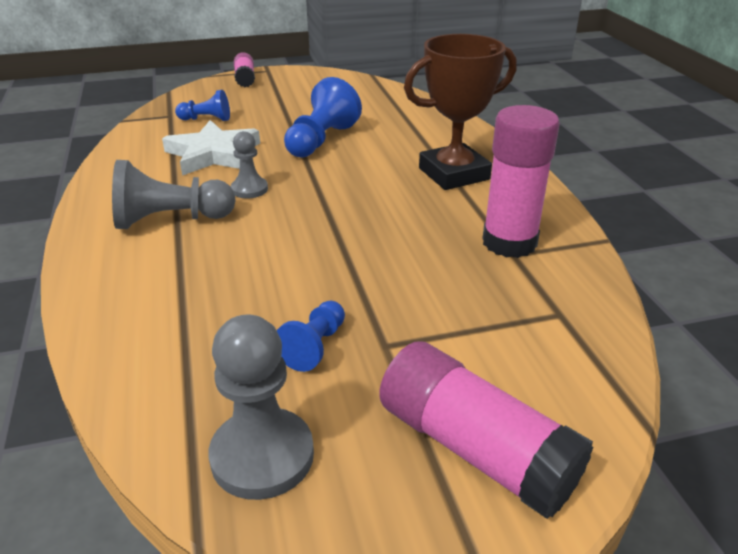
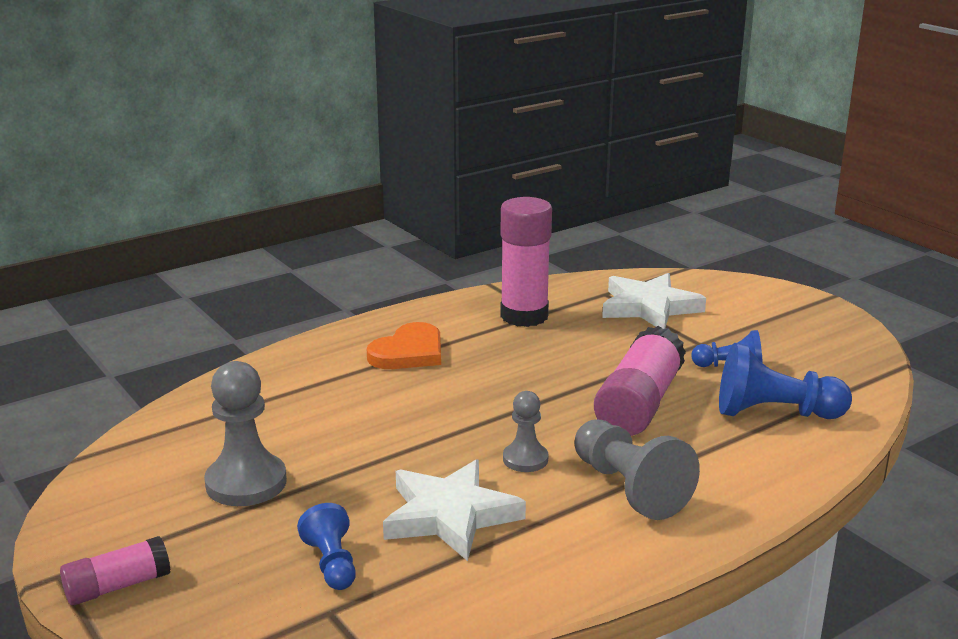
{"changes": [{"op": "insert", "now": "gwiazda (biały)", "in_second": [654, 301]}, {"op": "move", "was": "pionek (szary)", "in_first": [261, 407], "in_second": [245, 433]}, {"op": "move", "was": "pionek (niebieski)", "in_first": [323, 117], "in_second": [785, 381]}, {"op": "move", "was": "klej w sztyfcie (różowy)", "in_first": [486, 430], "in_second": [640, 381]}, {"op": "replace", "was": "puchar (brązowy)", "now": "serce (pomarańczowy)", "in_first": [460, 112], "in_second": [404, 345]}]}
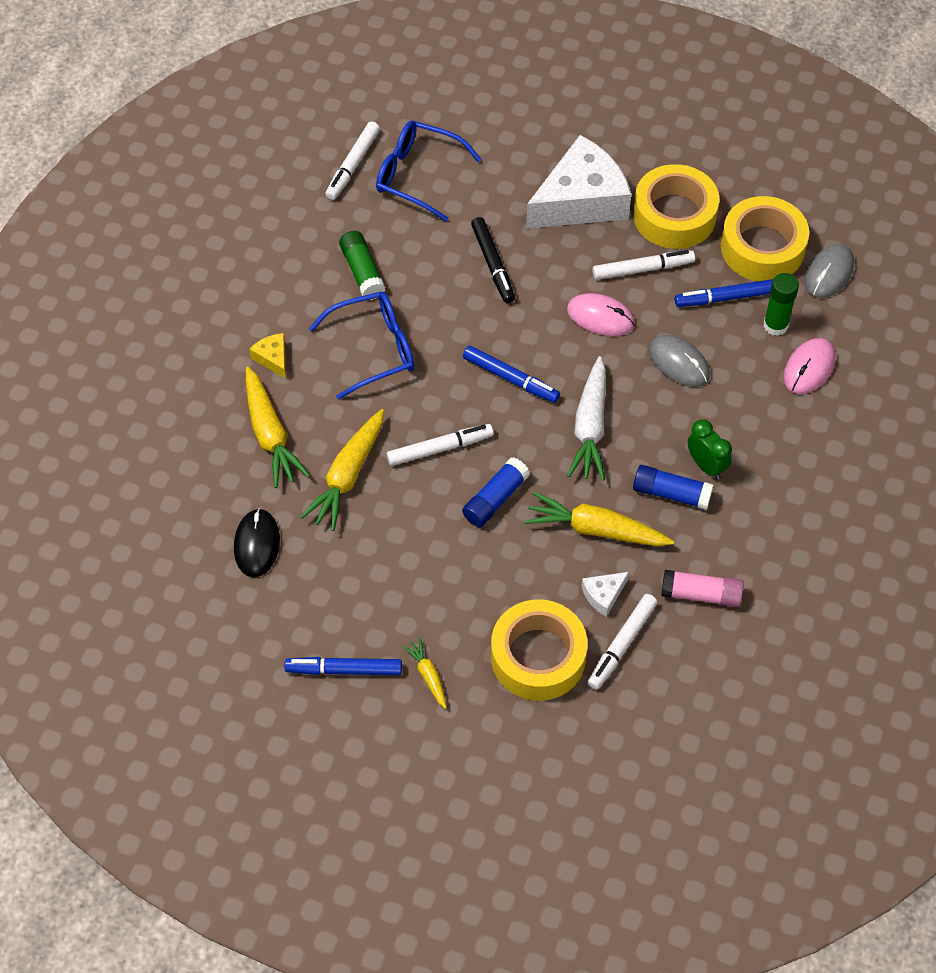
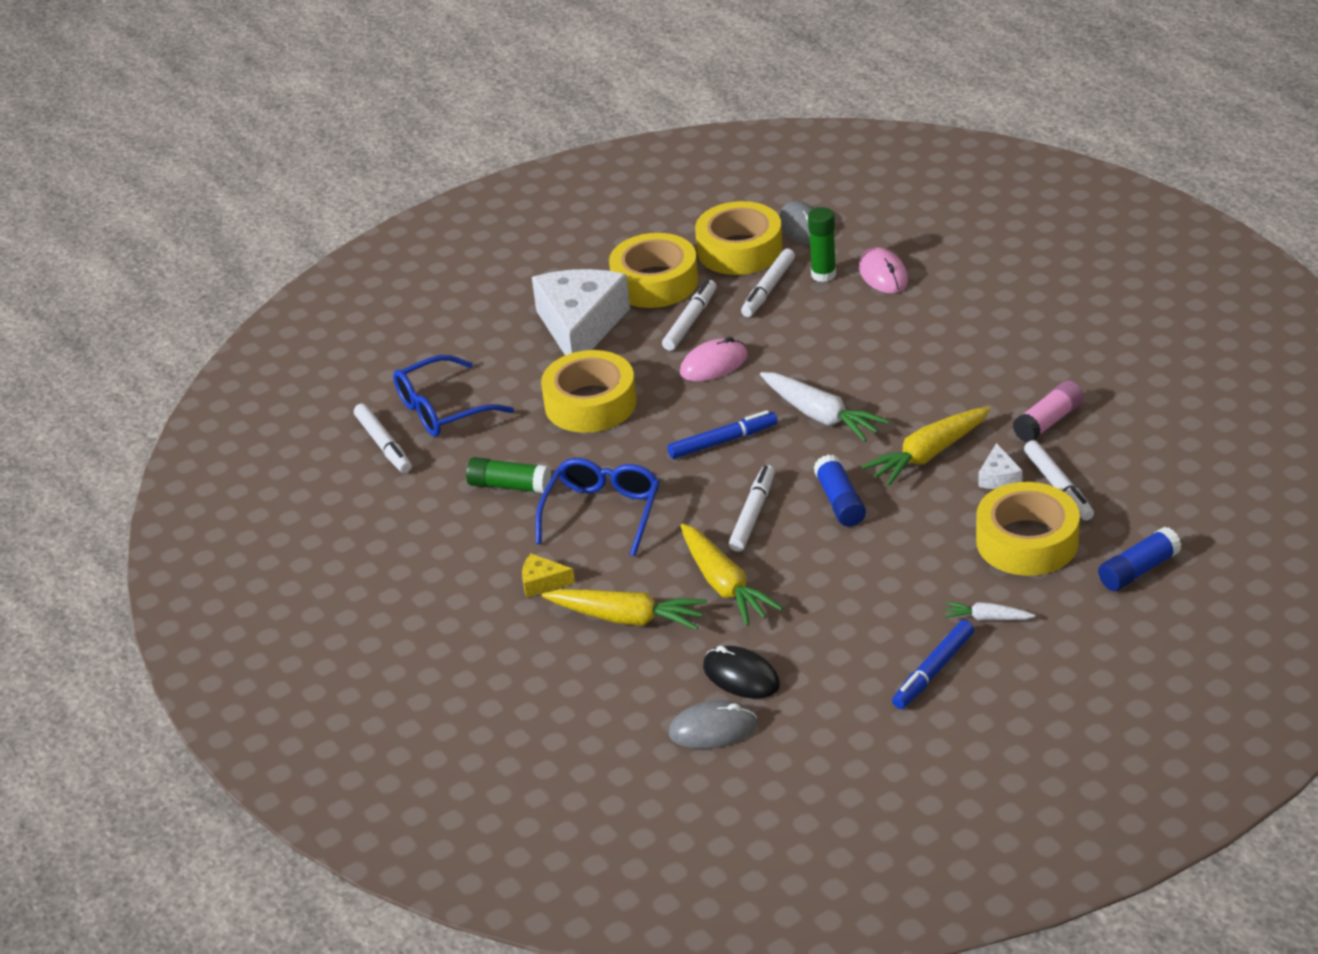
{"changes": [{"op": "delete", "was": "budzik (zielony)", "in_first": [709, 449]}, {"op": "move", "was": "klej w sztyfcie (niebieski)", "in_first": [673, 487], "in_second": [1140, 559]}, {"op": "move", "was": "myszka (szary)", "in_first": [679, 361], "in_second": [713, 724]}, {"op": "replace", "was": "flamaster (czarny)", "now": "taśma klejąca (żółty)", "in_first": [493, 260], "in_second": [589, 391]}, {"op": "recolor", "was": "marchewka (żółty)", "now": "marchewka (biały)", "in_first": [424, 673], "in_second": [989, 611]}, {"op": "recolor", "was": "flamaster (niebieski)", "now": "flamaster (biały)", "in_first": [724, 293], "in_second": [768, 283]}]}
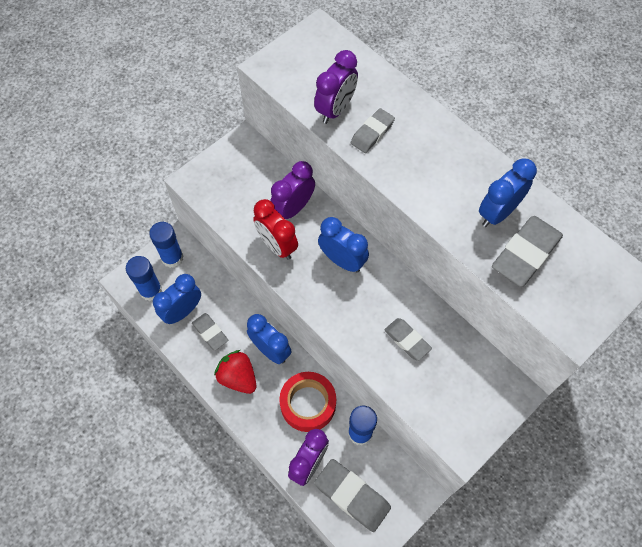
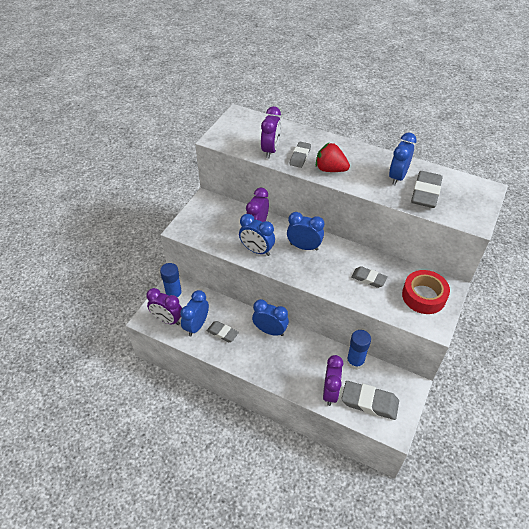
{"changes": [{"op": "move", "was": "truskawka (czerwony)", "in_first": [235, 372], "in_second": [333, 157]}, {"op": "move", "was": "taśma klejąca (czerwony)", "in_first": [307, 402], "in_second": [426, 292]}, {"op": "replace", "was": "klej w sztyfcie (niebieski)", "now": "budzik (fioletowy)", "in_first": [144, 278], "in_second": [164, 306]}, {"op": "recolor", "was": "budzik (czerwony)", "now": "budzik (niebieski)", "in_first": [275, 229], "in_second": [257, 235]}]}
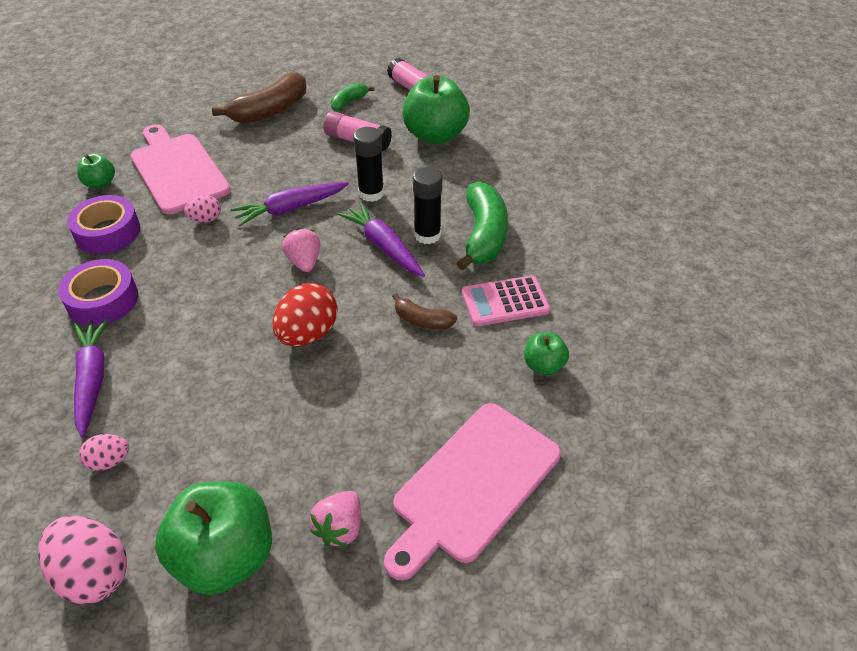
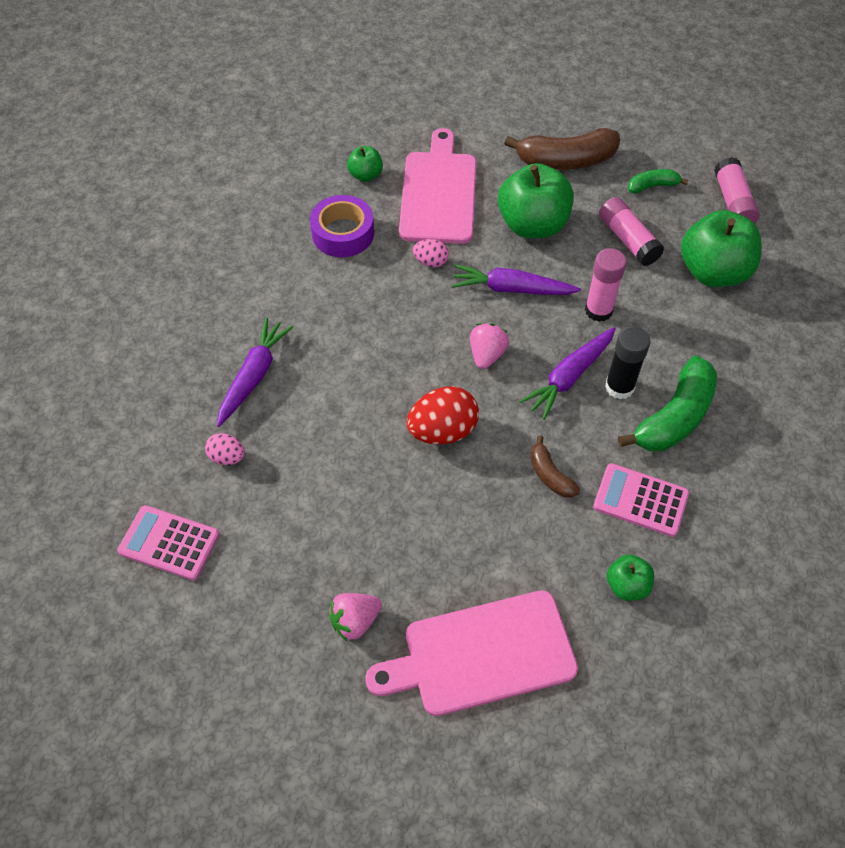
{"changes": [{"op": "delete", "was": "taśma klejąca (fioletowy)", "in_first": [98, 292]}, {"op": "move", "was": "jabłko (zielony)", "in_first": [213, 538], "in_second": [536, 200]}, {"op": "replace", "was": "jajko (różowy)", "now": "kalkulator (różowy)", "in_first": [82, 560], "in_second": [168, 542]}, {"op": "recolor", "was": "klej w sztyfcie (czarny)", "now": "klej w sztyfcie (różowy)", "in_first": [368, 164], "in_second": [605, 285]}, {"op": "rotate", "was": "marchewka (fioletowy)", "in_first": [381, 240], "in_second": [567, 373], "clockwise": -135}]}
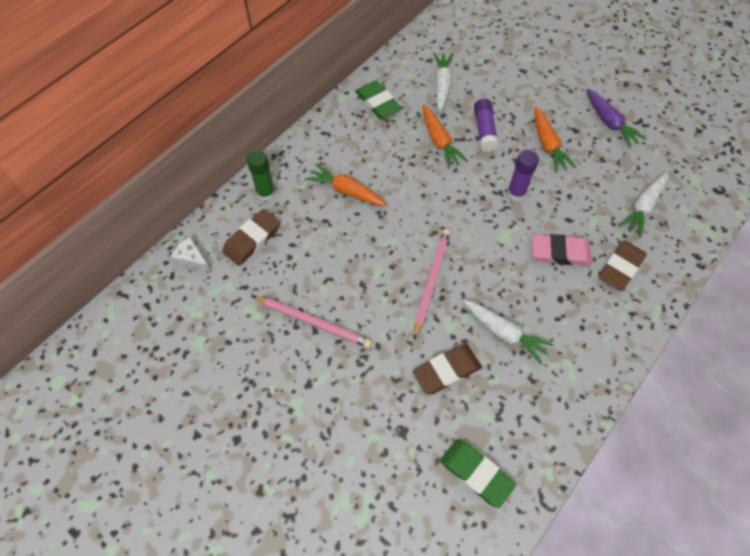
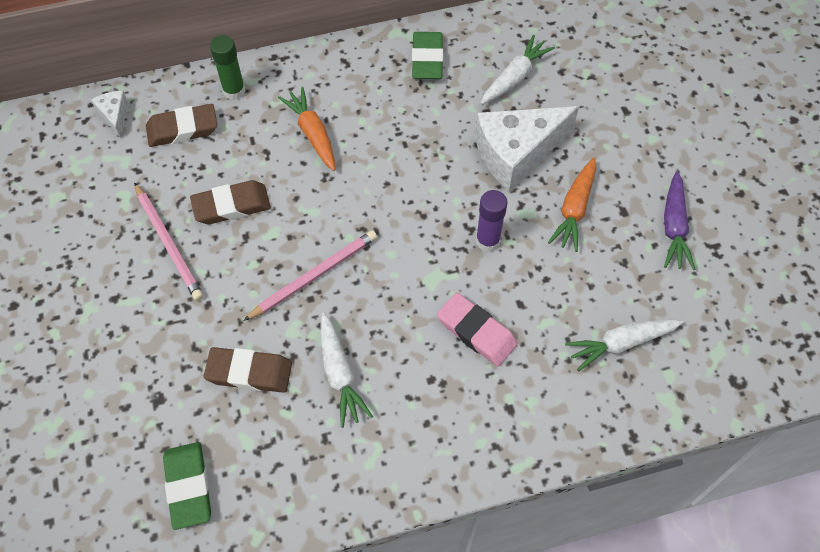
{"changes": [{"op": "delete", "was": "marchewka (pomarańczowy)", "in_first": [445, 137]}, {"op": "move", "was": "gumka do mazania (brązowy)", "in_first": [622, 265], "in_second": [230, 202]}, {"op": "replace", "was": "klej w sztyfcie (fioletowy)", "now": "ser (biały)", "in_first": [486, 125], "in_second": [527, 148]}]}
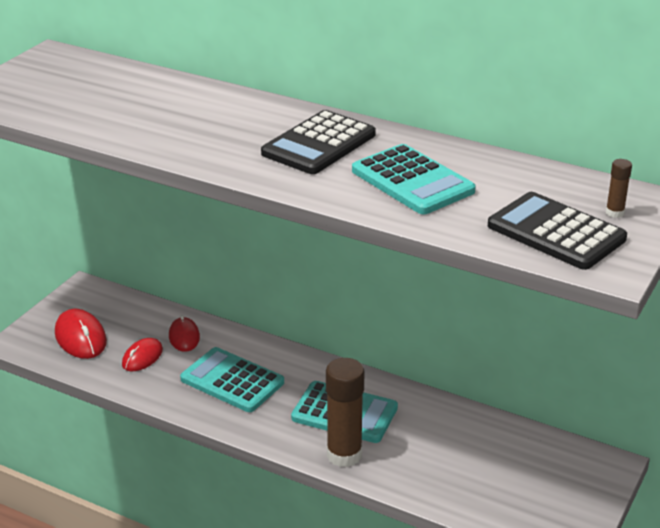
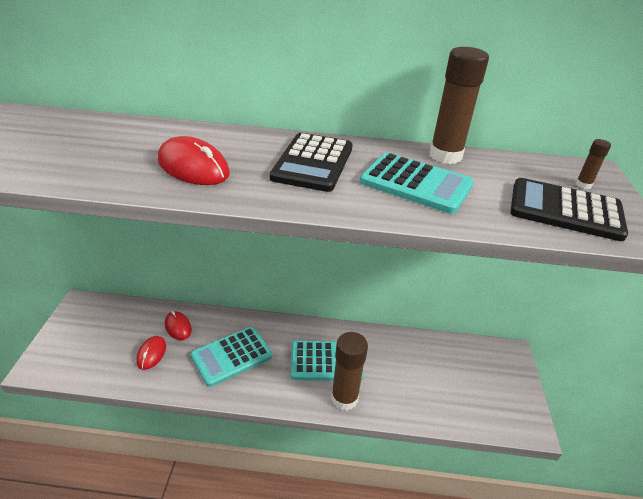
{"changes": [{"op": "insert", "now": "klej w sztyfcie (brązowy)", "in_second": [459, 105]}, {"op": "move", "was": "myszka (czerwony)", "in_first": [81, 334], "in_second": [194, 160]}, {"op": "rotate", "was": "kalkulator (turkusowy)", "in_first": [232, 379], "in_second": [231, 357], "clockwise": -45}]}
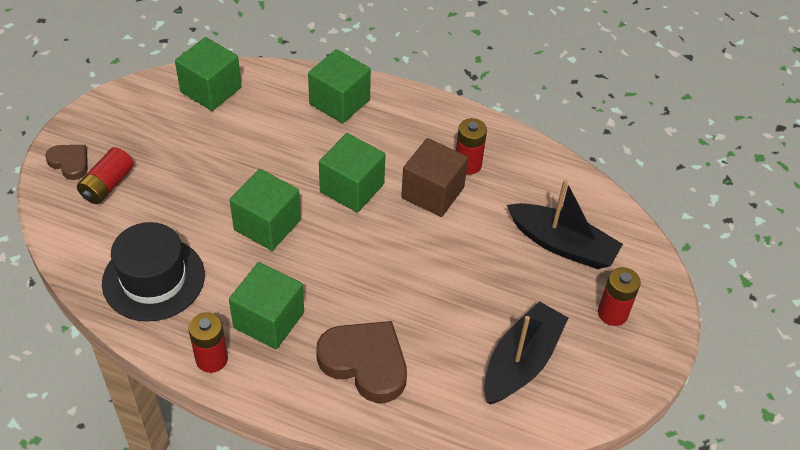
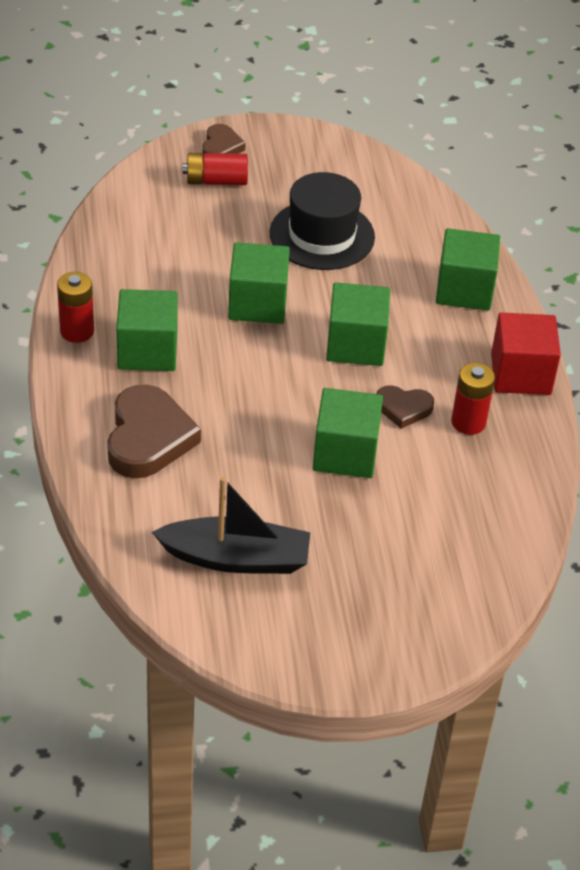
{"changes": [{"op": "delete", "was": "łódka (czarny)", "in_first": [565, 224]}, {"op": "delete", "was": "bateria (czerwony)", "in_first": [619, 296]}, {"op": "insert", "now": "sześcian (czerwony)", "in_second": [526, 354]}, {"op": "move", "was": "kapelusz (czarny)", "in_first": [153, 272], "in_second": [322, 221]}, {"op": "move", "was": "sześcian (zielony)", "in_first": [208, 74], "in_second": [348, 433]}, {"op": "replace", "was": "sześcian (brązowy)", "now": "serce (brązowy)", "in_first": [434, 177], "in_second": [405, 407]}]}
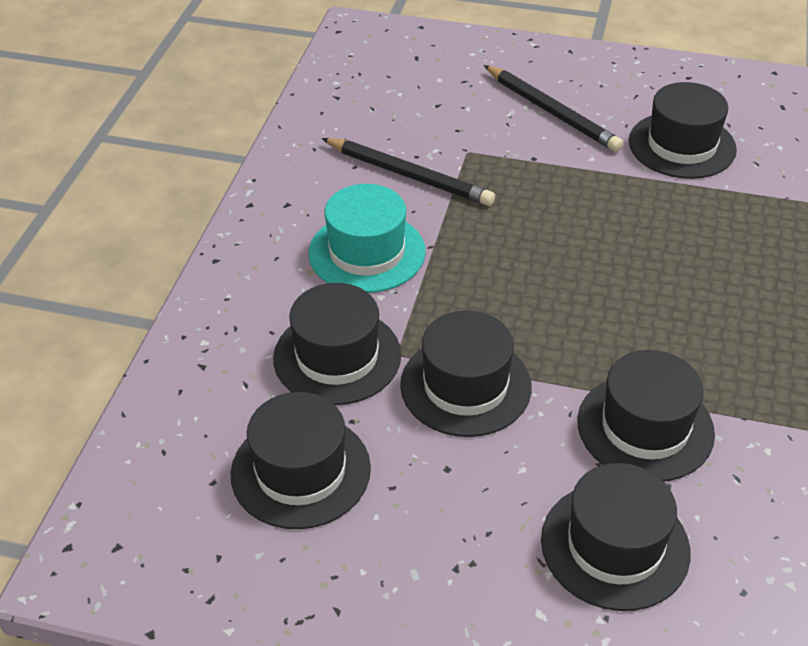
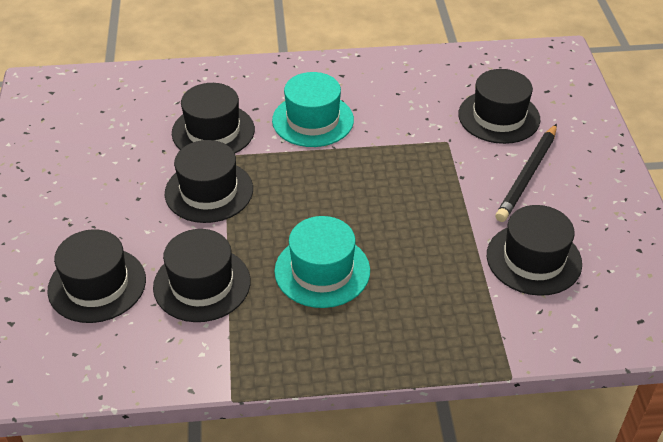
{"changes": [{"op": "delete", "was": "ołówek (czarny)", "in_first": [408, 172]}, {"op": "insert", "now": "kapelusz (turkusowy)", "in_second": [322, 262]}, {"op": "move", "was": "kapelusz (czarny)", "in_first": [301, 460], "in_second": [499, 106]}]}
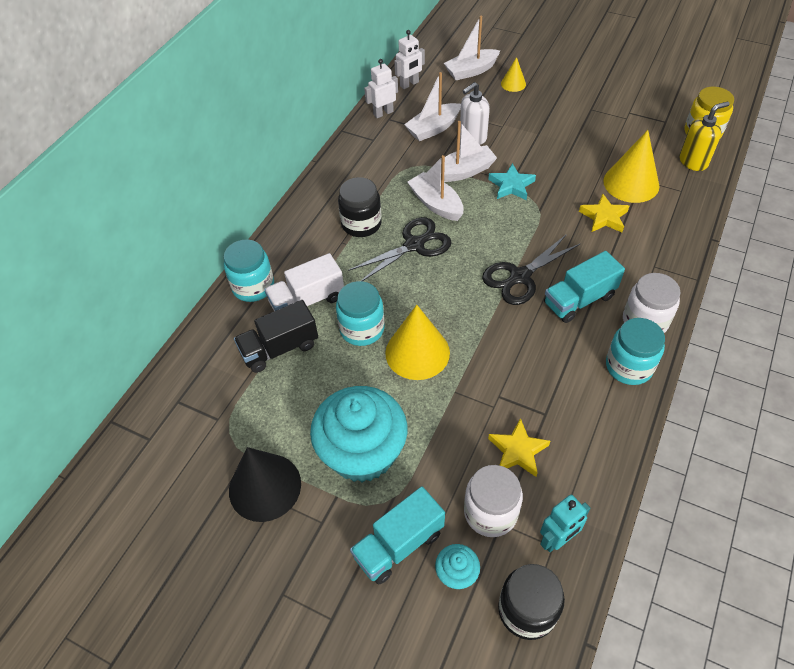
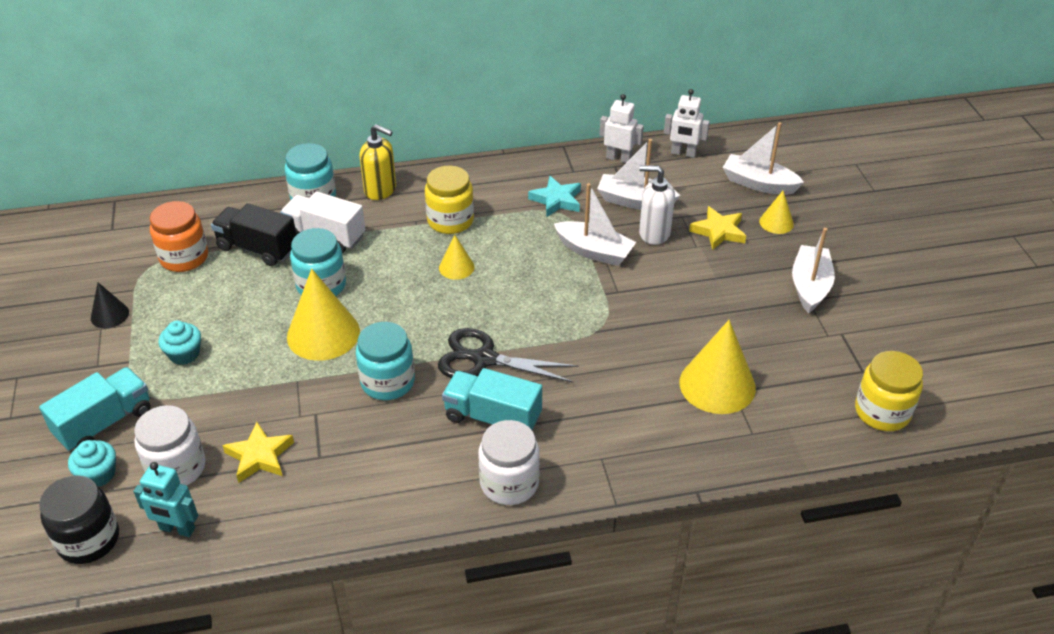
{"changes": [{"op": "insert", "now": "słoik (pomarańczowy)", "in_second": [179, 236]}, {"op": "move", "was": "łódka (biały)", "in_first": [435, 188], "in_second": [813, 270]}, {"op": "move", "was": "gwiazda (turkusowy)", "in_first": [512, 181], "in_second": [554, 196]}, {"op": "move", "was": "gwiazda (żółty)", "in_first": [604, 213], "in_second": [717, 228]}, {"op": "move", "was": "słoik (turkusowy)", "in_first": [635, 351], "in_second": [385, 361]}, {"op": "move", "was": "dozownik mydła (żółty)", "in_first": [704, 136], "in_second": [378, 162]}, {"op": "replace", "was": "nożyczki (czarny)", "now": "stożek (żółty)", "in_first": [400, 249], "in_second": [457, 257]}, {"op": "recolor", "was": "słoik (czarny)", "now": "słoik (żółty)", "in_first": [360, 207], "in_second": [449, 200]}, {"op": "rotate", "was": "ciężarówka (turkusowy)", "in_first": [397, 535], "in_second": [95, 409], "clockwise": 120}, {"op": "resize", "was": "stożek (czarny)", "in_first": [265, 484], "in_second": [110, 305], "ratio": 0.52}, {"op": "resize", "was": "muffinka (turkusowy)", "in_first": [359, 434], "in_second": [179, 343], "ratio": 0.43}]}
